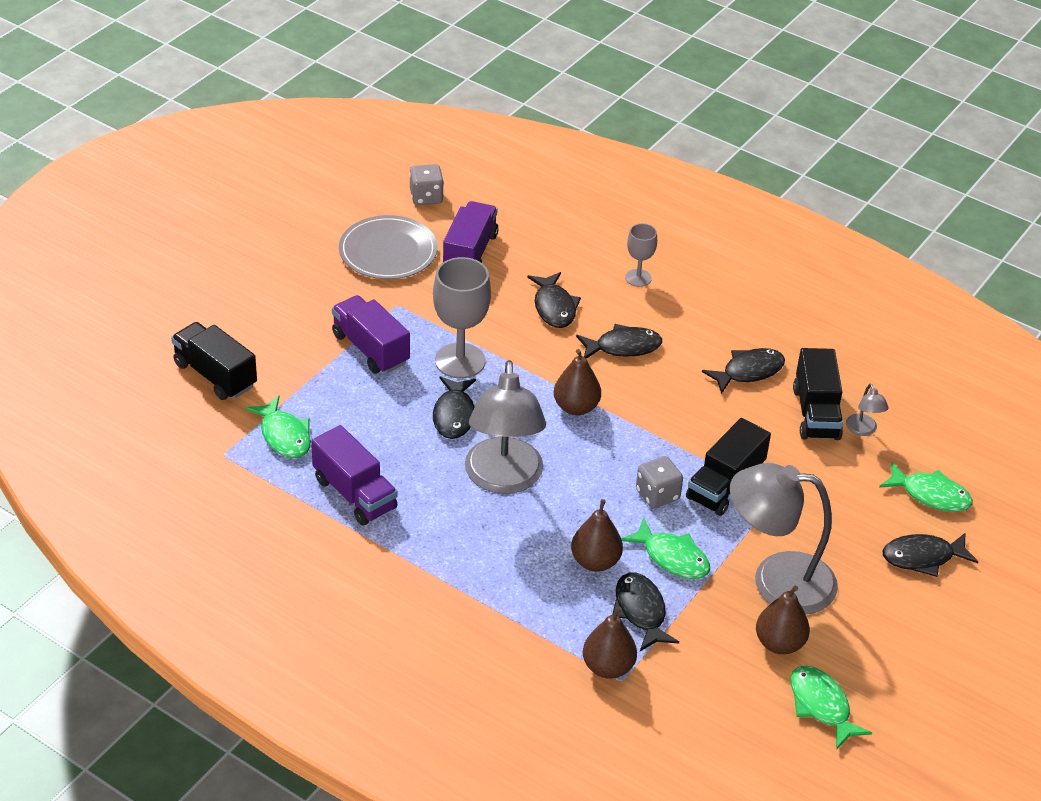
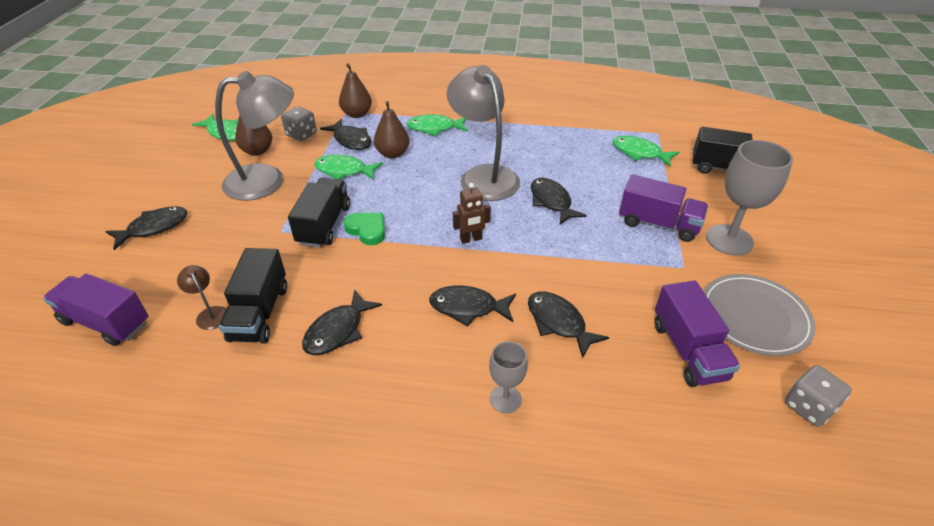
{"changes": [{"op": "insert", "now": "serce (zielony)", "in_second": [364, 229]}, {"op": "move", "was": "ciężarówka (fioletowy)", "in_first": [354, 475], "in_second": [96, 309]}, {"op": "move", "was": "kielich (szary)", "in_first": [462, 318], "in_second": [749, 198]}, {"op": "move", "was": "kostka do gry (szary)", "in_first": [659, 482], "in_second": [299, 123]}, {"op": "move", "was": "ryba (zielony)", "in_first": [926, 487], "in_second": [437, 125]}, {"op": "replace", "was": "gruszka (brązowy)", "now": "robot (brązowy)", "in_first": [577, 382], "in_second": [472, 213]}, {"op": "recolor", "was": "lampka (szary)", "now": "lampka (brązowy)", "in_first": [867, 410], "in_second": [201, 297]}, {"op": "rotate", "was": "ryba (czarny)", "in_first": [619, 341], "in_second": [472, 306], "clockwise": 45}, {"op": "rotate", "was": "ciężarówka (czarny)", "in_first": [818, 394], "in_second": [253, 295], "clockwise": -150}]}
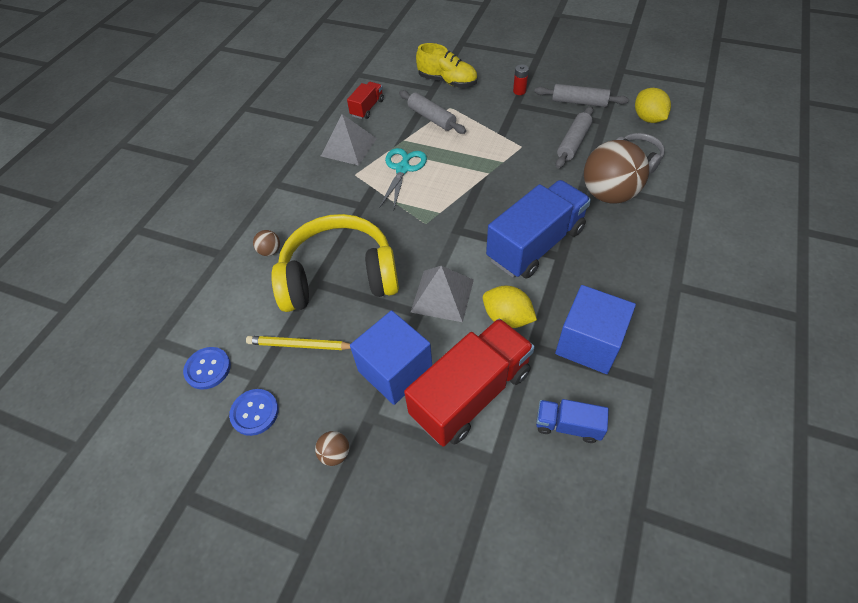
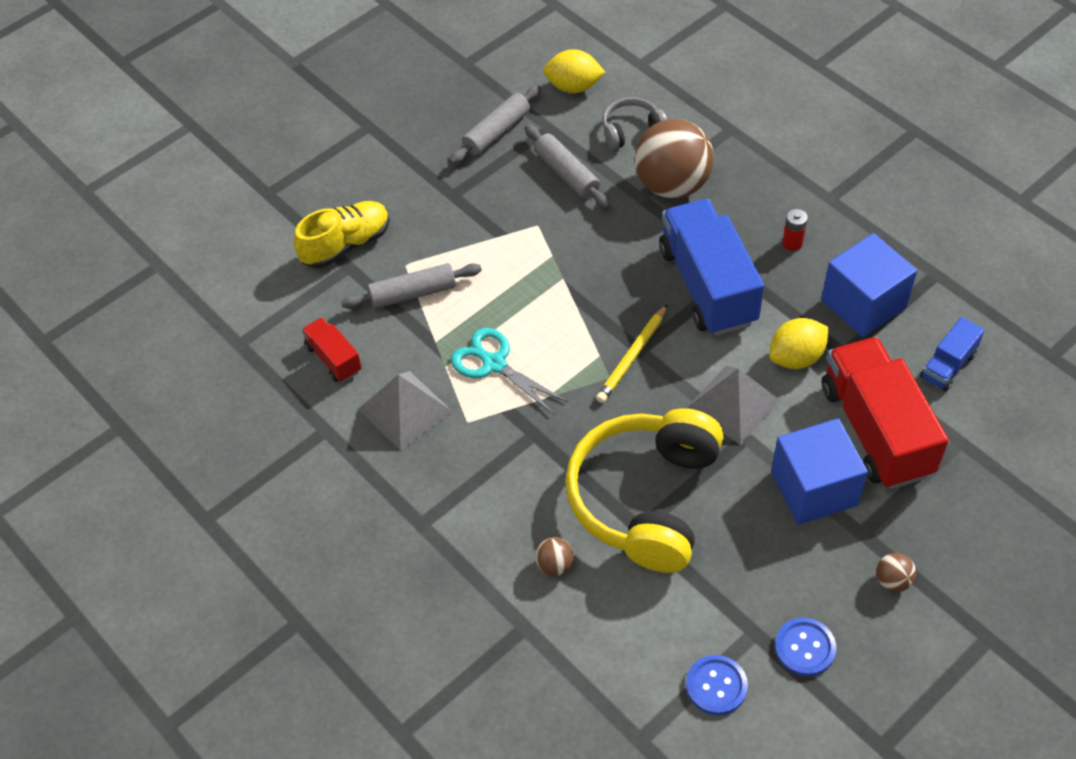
{"changes": [{"op": "move", "was": "ołówek (żółty)", "in_first": [298, 343], "in_second": [632, 353]}, {"op": "move", "was": "bateria (czerwony)", "in_first": [521, 79], "in_second": [795, 230]}]}
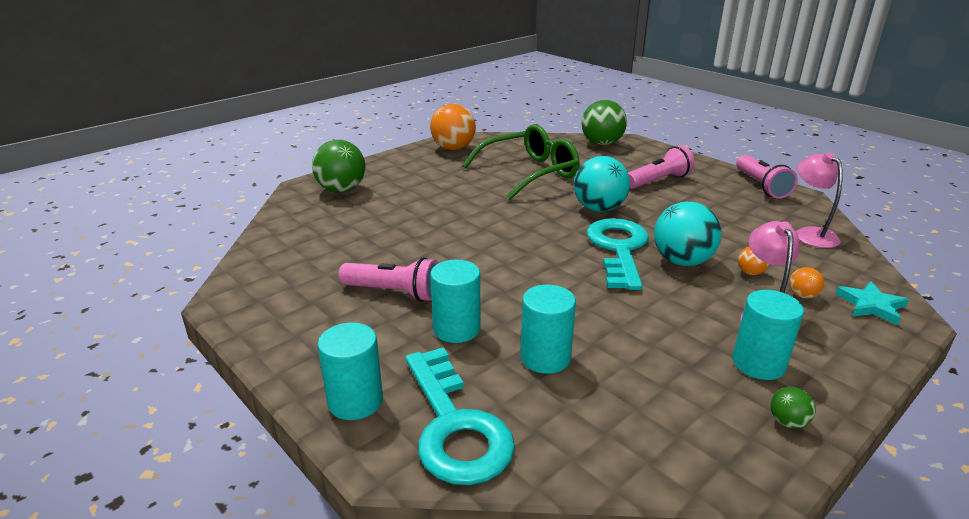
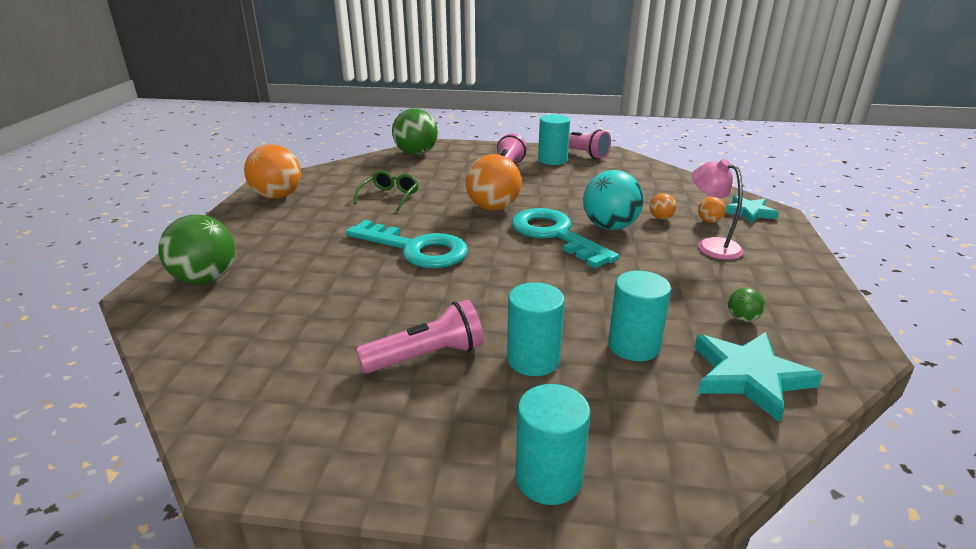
{"changes": [{"op": "delete", "was": "lampka (różowy)", "in_first": [819, 200]}, {"op": "insert", "now": "gwiazda (turkusowy)", "in_second": [758, 377]}, {"op": "move", "was": "klucz (turkusowy)", "in_first": [460, 416], "in_second": [407, 244]}, {"op": "move", "was": "walec (turkusowy)", "in_first": [768, 335], "in_second": [554, 139]}, {"op": "move", "was": "piłka (zielony)", "in_first": [793, 408], "in_second": [746, 305]}, {"op": "recolor", "was": "piłka (turkusowy)", "now": "piłka (pomarańczowy)", "in_first": [602, 184], "in_second": [494, 182]}, {"op": "resize", "was": "okulary (zielony)", "in_first": [521, 162], "in_second": [386, 191], "ratio": 0.51}]}
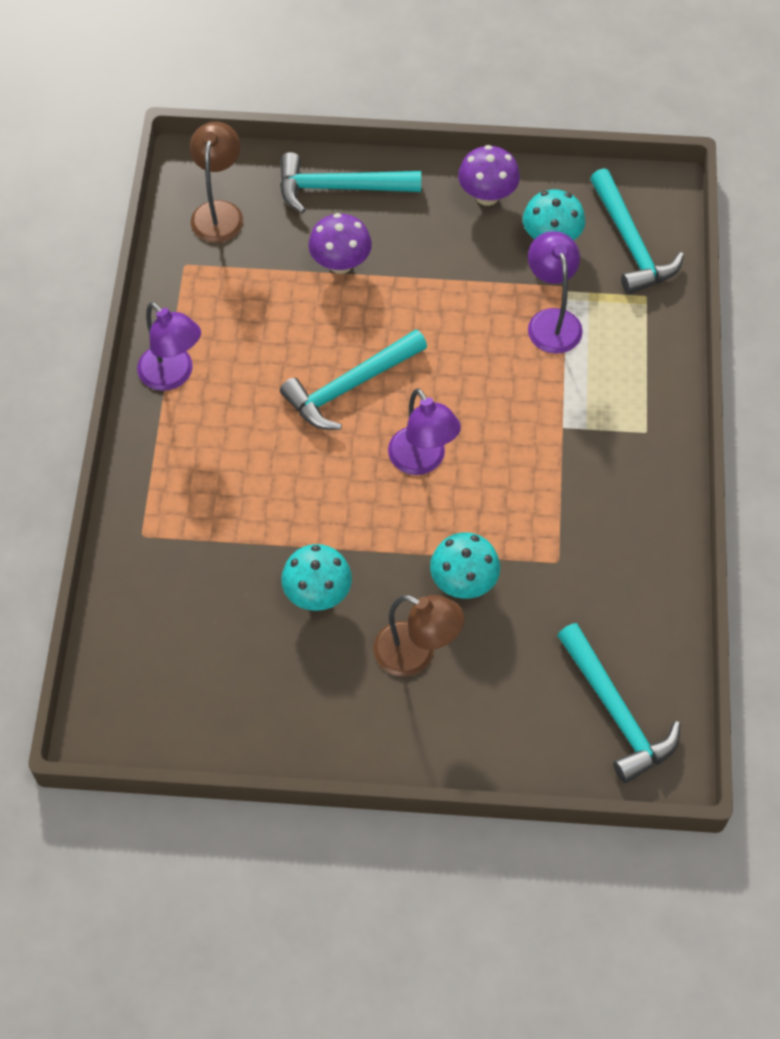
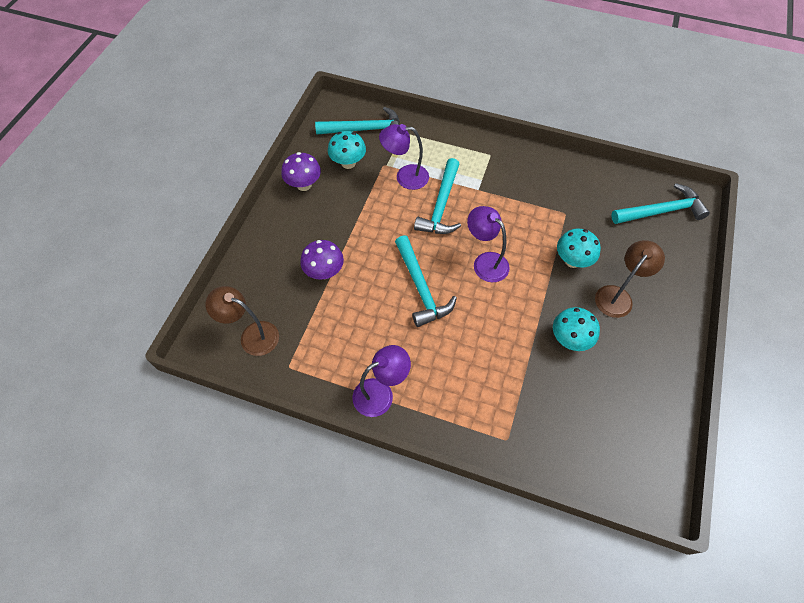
{"changes": [{"op": "move", "was": "młotek (turkusowy)", "in_first": [350, 182], "in_second": [437, 196]}, {"op": "rotate", "was": "lampka (fioletowy)", "in_first": [424, 431], "in_second": [488, 244], "clockwise": -120}]}
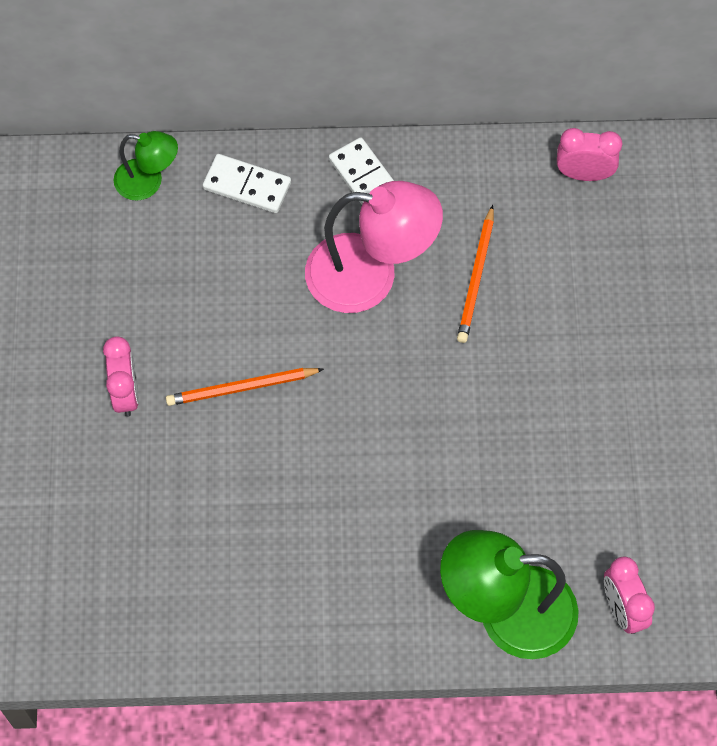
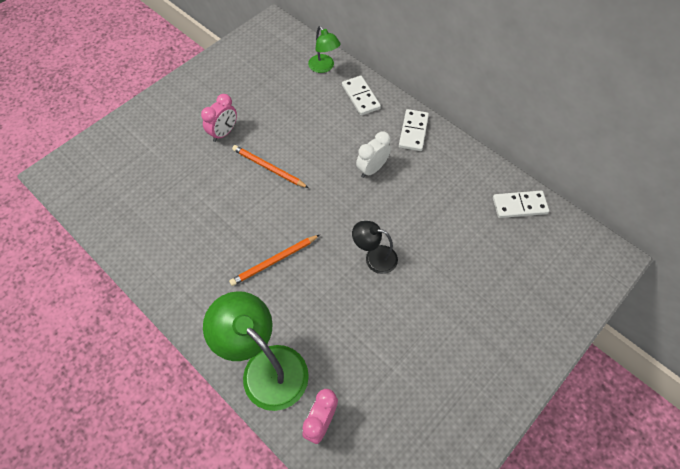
{"changes": [{"op": "insert", "now": "lampka (czarny)", "in_second": [375, 247]}, {"op": "move", "was": "ołówek (pomarańczowy)", "in_first": [475, 274], "in_second": [274, 260]}, {"op": "replace", "was": "lampka (różowy)", "now": "budzik (biały)", "in_first": [374, 247], "in_second": [373, 154]}, {"op": "replace", "was": "budzik (różowy)", "now": "kostka domina (biały)", "in_first": [589, 154], "in_second": [521, 204]}]}
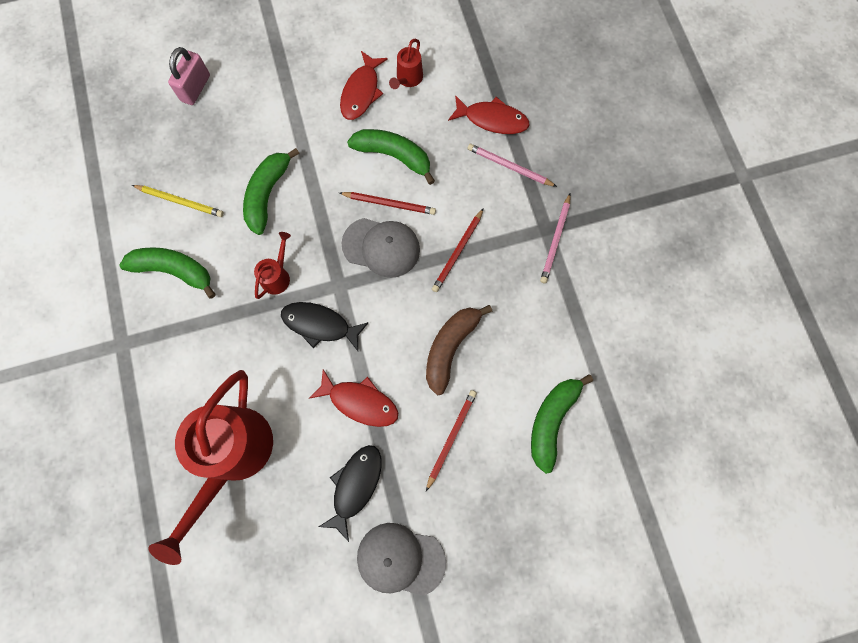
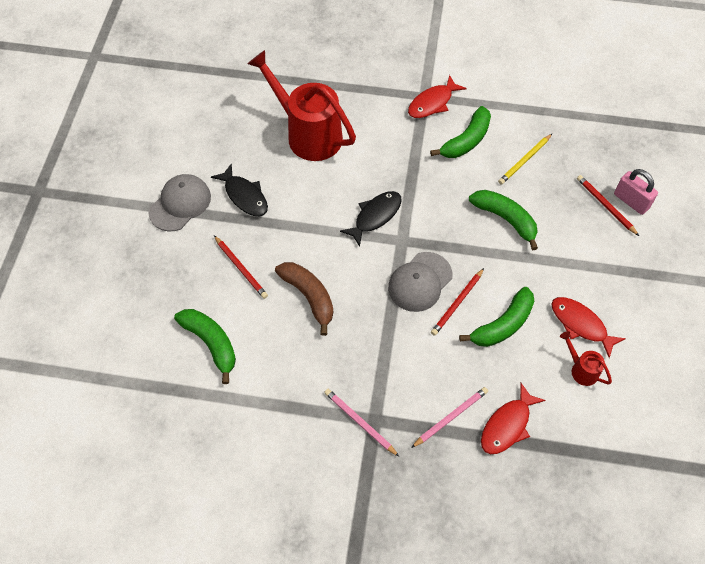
{"changes": [{"op": "delete", "was": "konewka (czerwony)", "in_first": [272, 265]}, {"op": "move", "was": "ryba (czerwony)", "in_first": [353, 398], "in_second": [437, 96]}, {"op": "move", "was": "ołówek (czerwony)", "in_first": [458, 250], "in_second": [608, 205]}]}
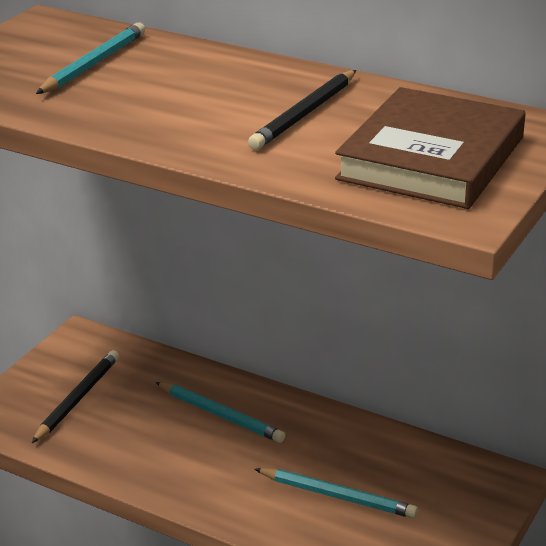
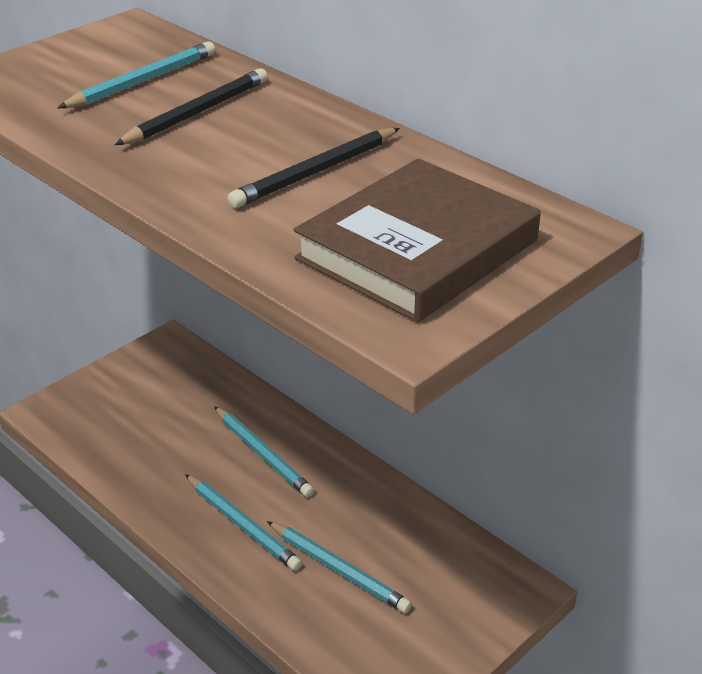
{"changes": [{"op": "insert", "now": "ołówek (turkusowy)", "in_second": [243, 522]}, {"op": "move", "was": "ołówek (czarny)", "in_first": [75, 396], "in_second": [191, 106]}]}
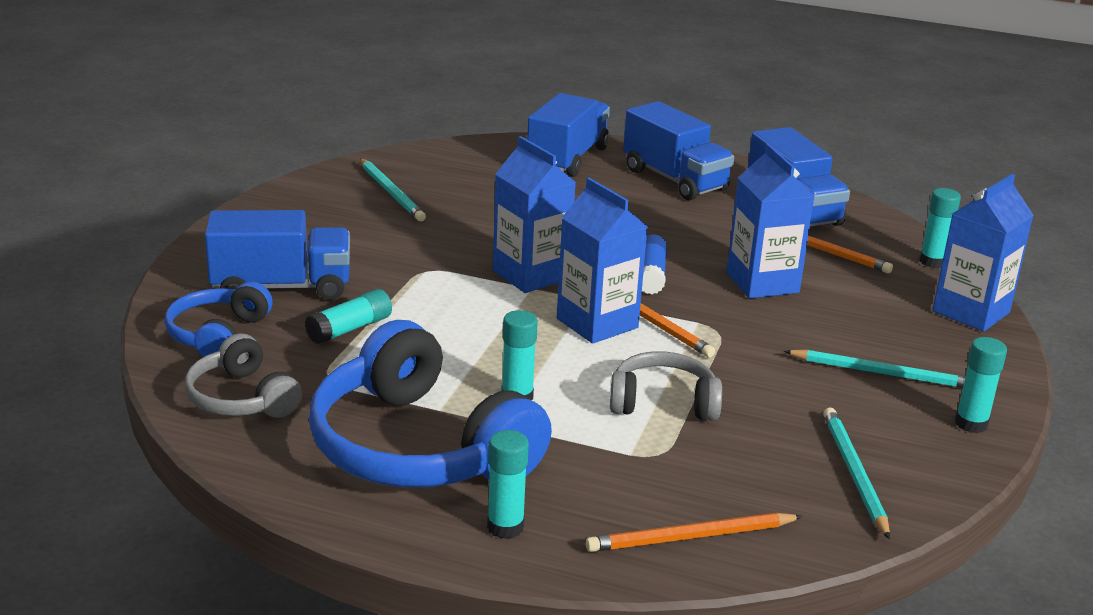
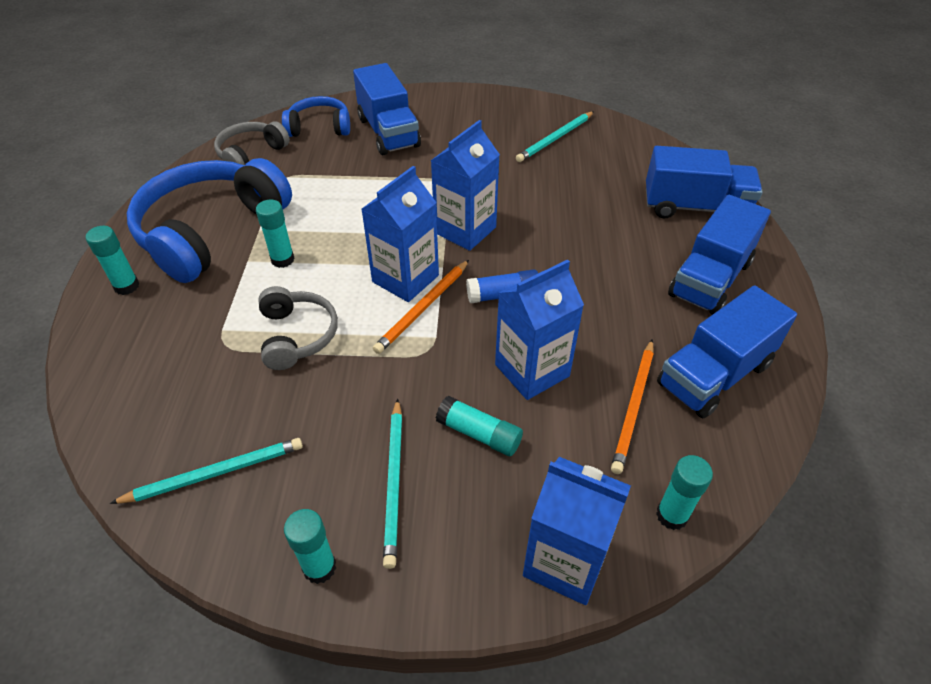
{"changes": [{"op": "delete", "was": "ołówek (pomarańczowy)", "in_first": [694, 532]}, {"op": "move", "was": "klej w sztyfcie (turkusowy)", "in_first": [348, 316], "in_second": [479, 426]}]}
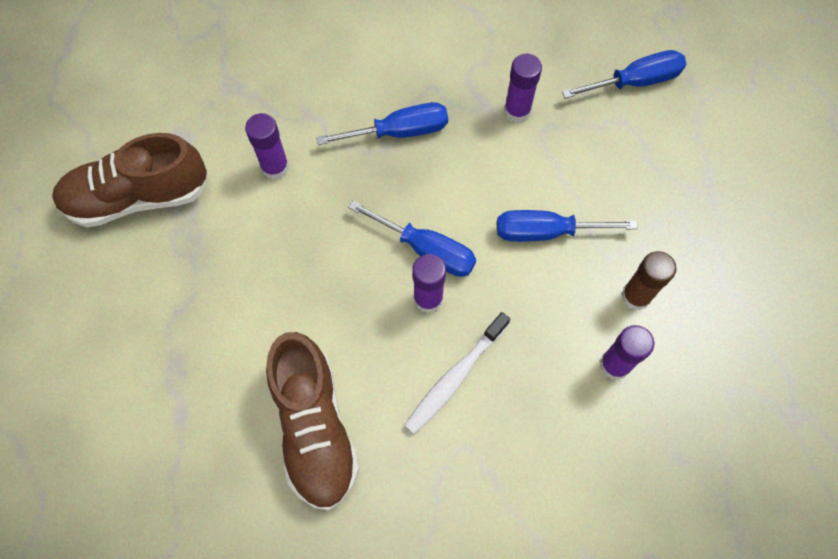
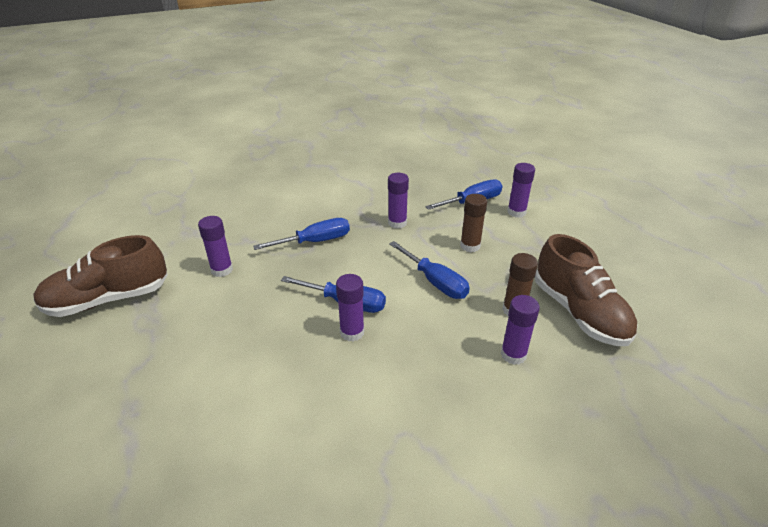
{"changes": [{"op": "delete", "was": "szczoteczka do zębów (biały)", "in_first": [457, 373]}, {"op": "insert", "now": "klej w sztyfcie (brązowy)", "in_second": [473, 223]}, {"op": "insert", "now": "klej w sztyfcie (fioletowy)", "in_second": [521, 190]}, {"op": "move", "was": "but (brązowy)", "in_first": [313, 421], "in_second": [586, 290]}, {"op": "rotate", "was": "śrubokręt (niebieski)", "in_first": [567, 226], "in_second": [429, 270], "clockwise": -120}]}
